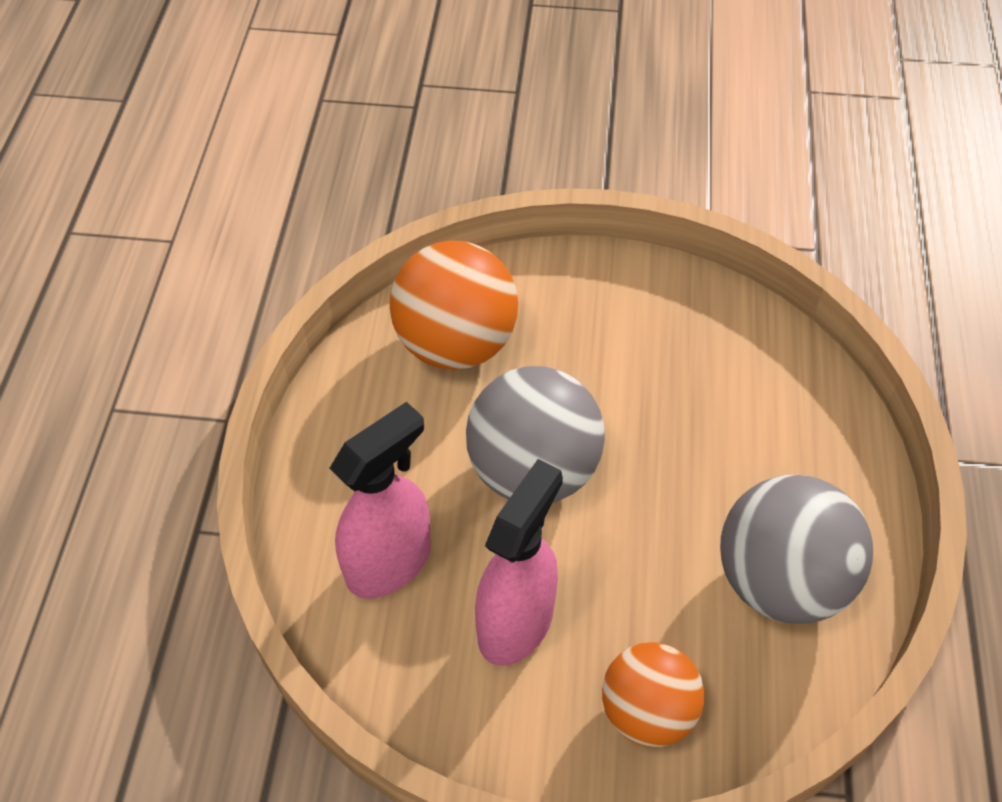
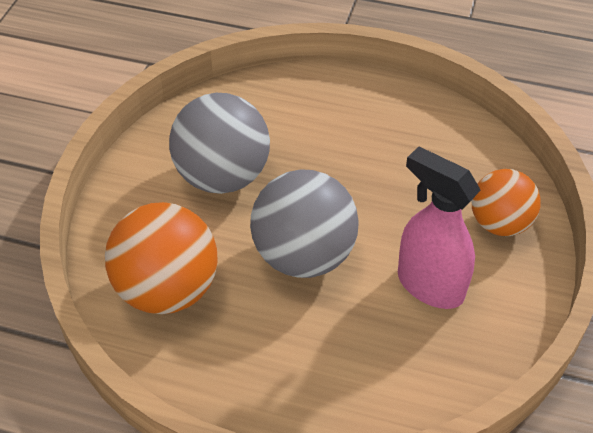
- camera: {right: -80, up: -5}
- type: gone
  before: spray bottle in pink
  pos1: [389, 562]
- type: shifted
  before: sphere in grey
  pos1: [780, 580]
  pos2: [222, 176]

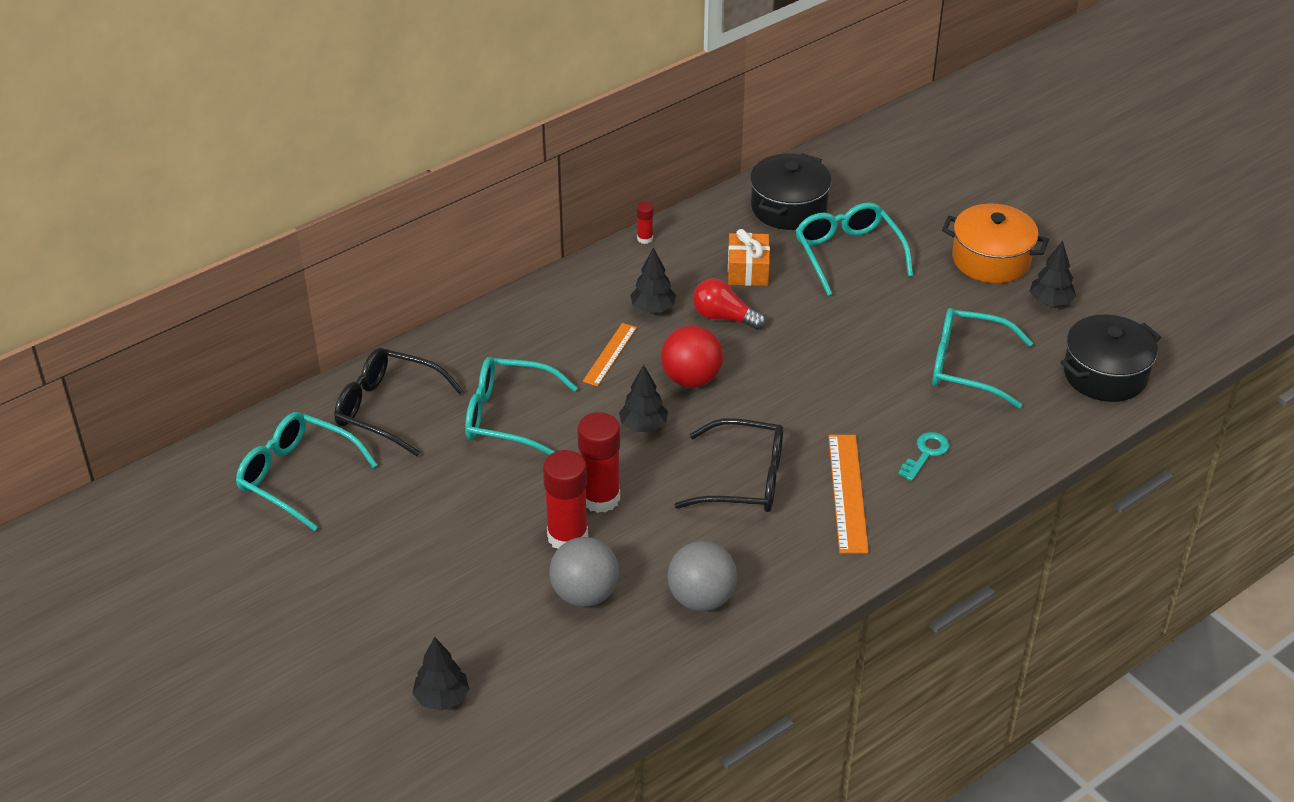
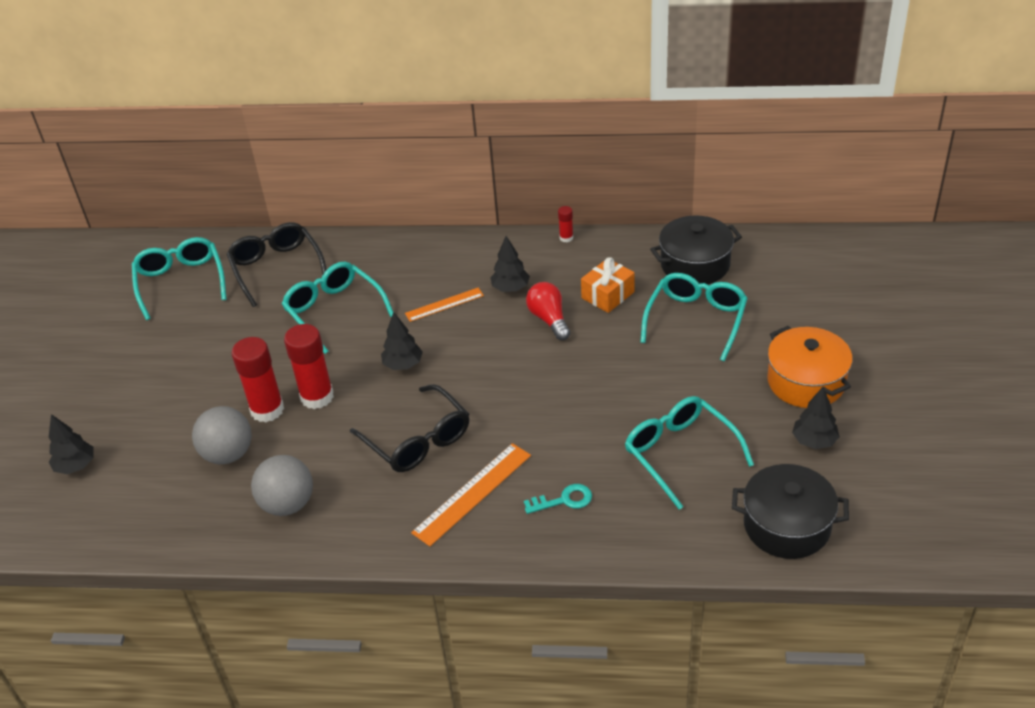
- camera: {right: 45, up: 0}
- type: gone
  before: sphere in scarlet
  pos1: [691, 379]

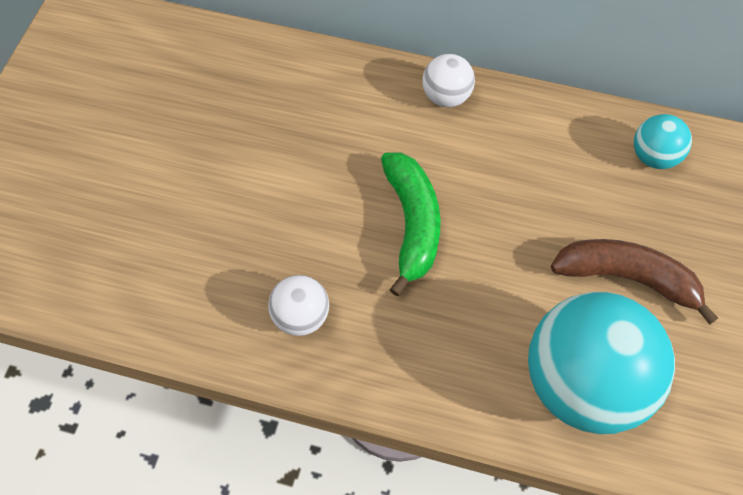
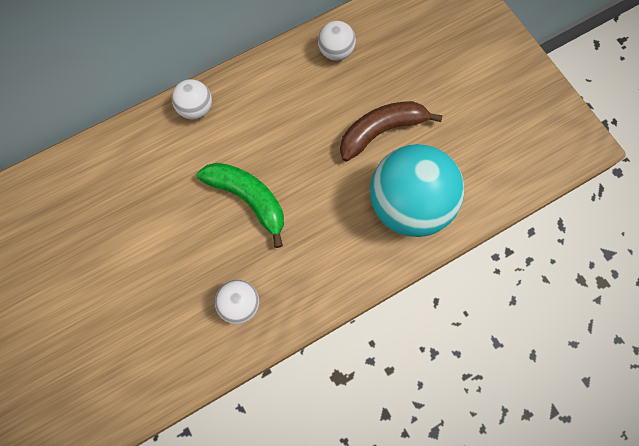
- camera: {right: -45, up: 10}
- type: repainted
  before: sphere in teal
  after: sphere in snow-white
  pos1: [653, 156]
  pos2: [336, 52]

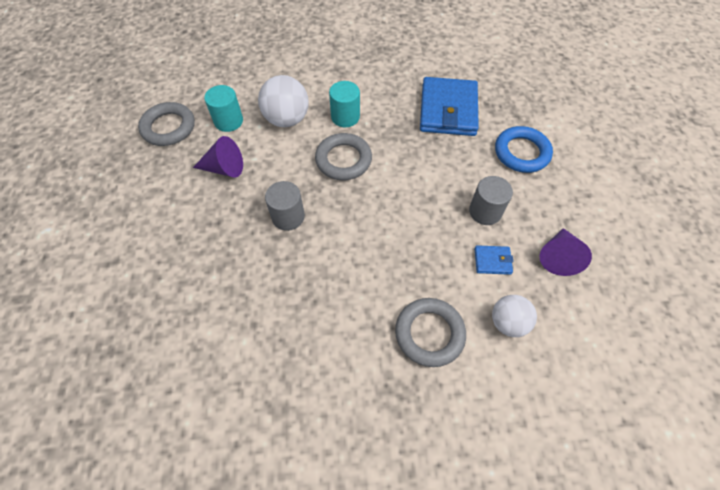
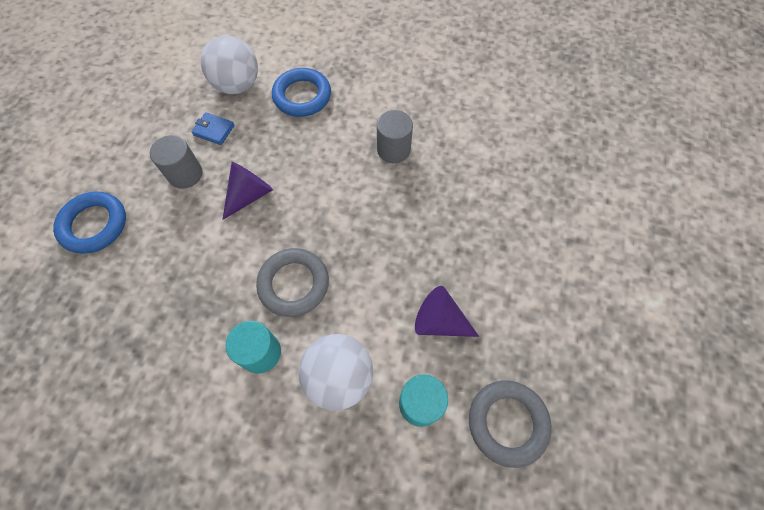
- camera: {right: -160, up: 5}
- type: gone
  before: billfold in blue
  pos1: [448, 110]
- type: shifted
  before: solid cylinder in grey
  pos1: [288, 217]
  pos2: [393, 150]
- type: shifted
  before: solid cone in purple
  pos1: [558, 257]
  pos2: [249, 195]
- type: scaled
  before: sphere in snow-white
  pos1: [508, 322]
  pos2: [237, 85]
  scale: 1.51
- type: repainted
  before: hoop in grey
  after: hoop in blue
  pos1: [429, 333]
  pos2: [302, 96]

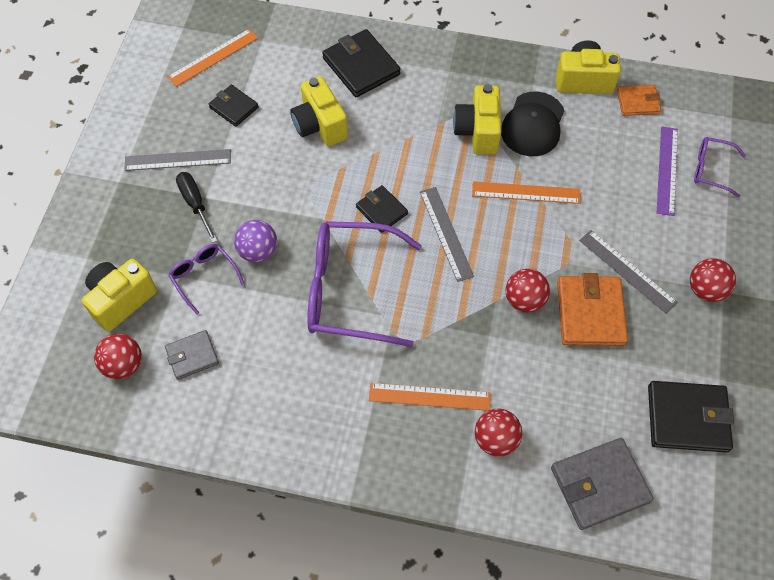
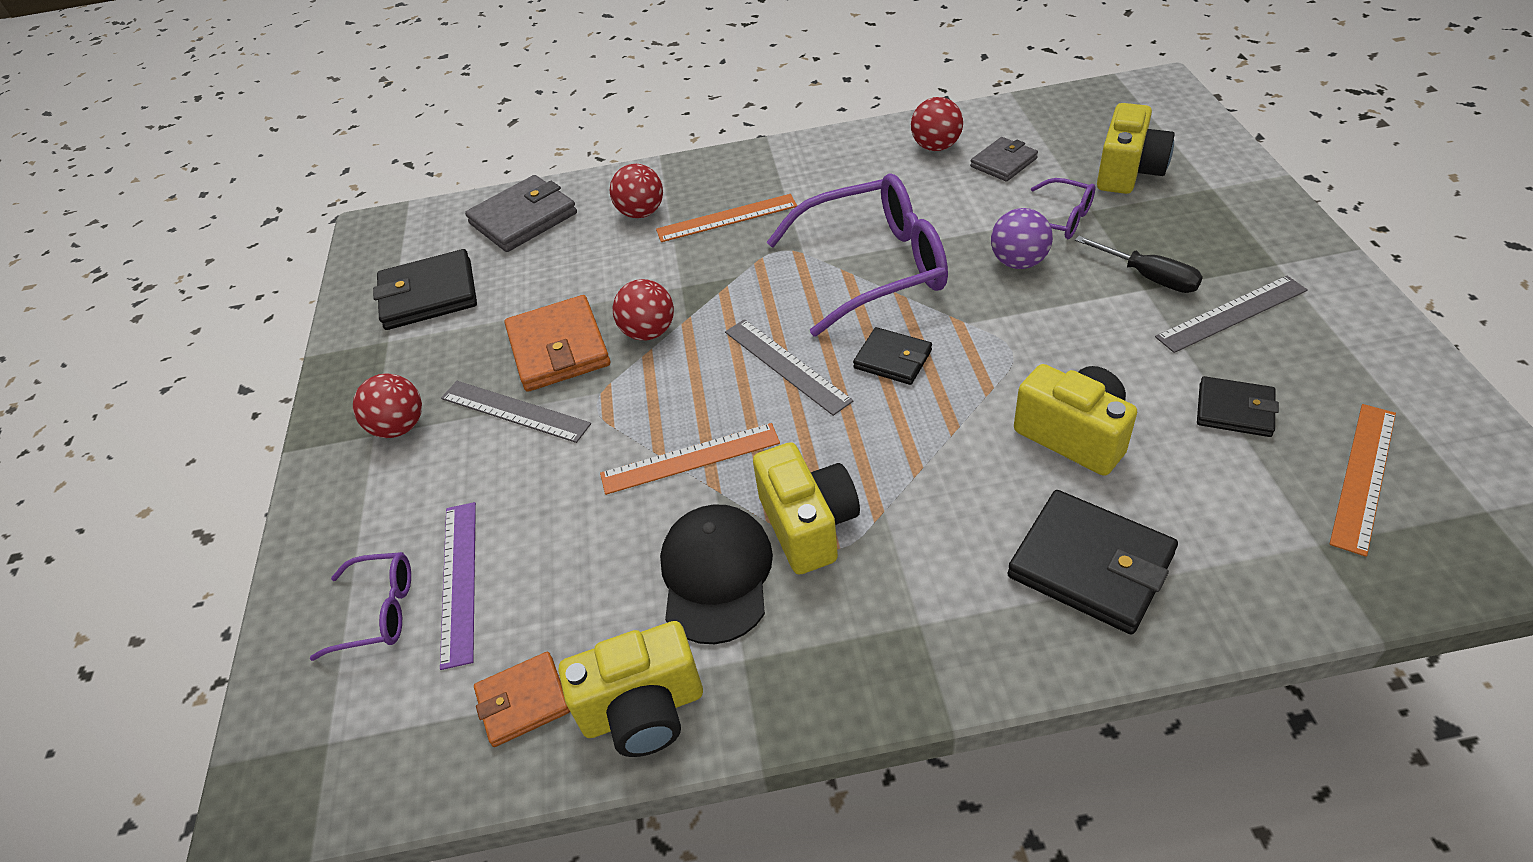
- camera: {right: 165, up: -15}
- type: shifted
  before: sphere in scarlet
  pos1: [123, 365]
  pos2: [936, 147]

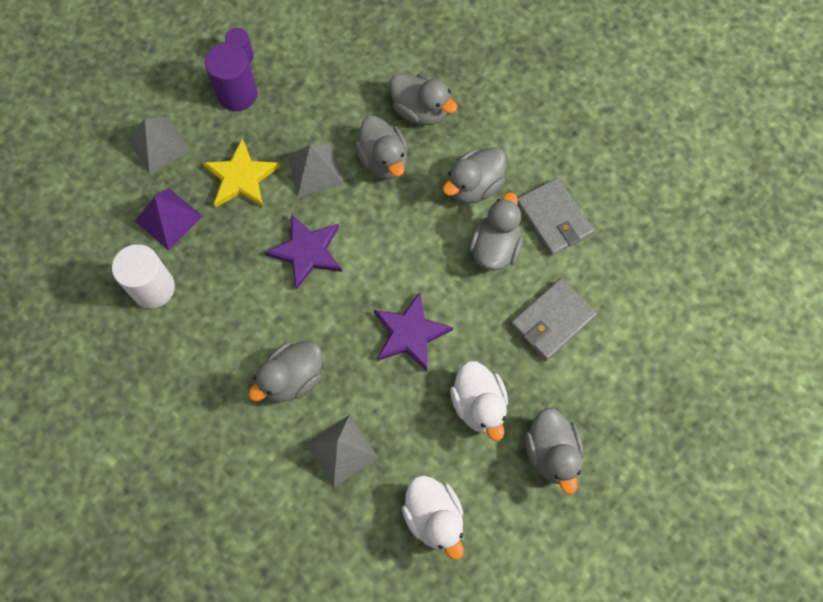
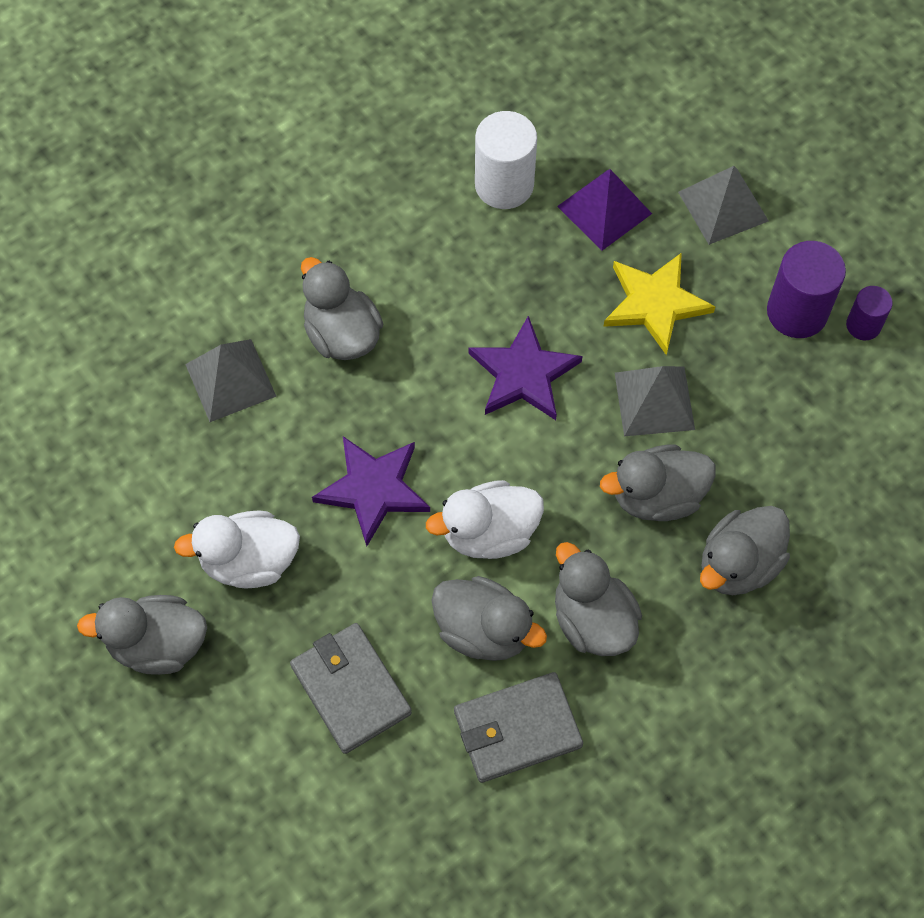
- camera: {right: 100, up: -5}
- type: shifted
  before: duck in snow-white
  pos1: [434, 517]
  pos2: [489, 533]

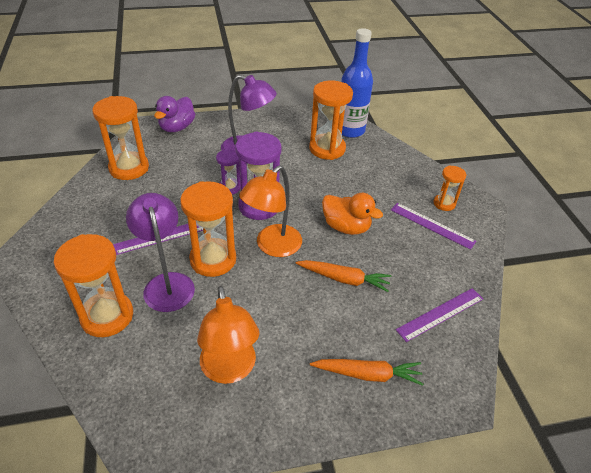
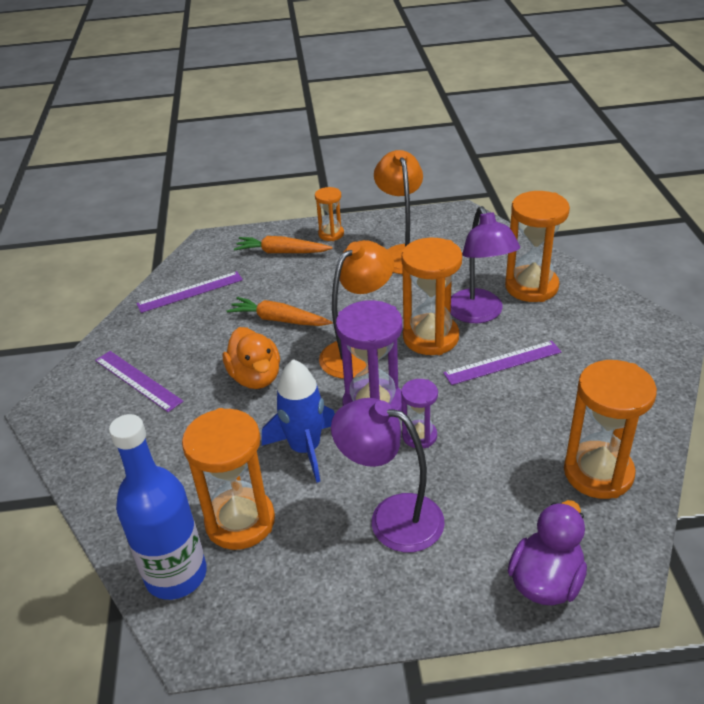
- camera: {right: -170, up: -5}
- type: shifted
  before: sand timer in orange
  pos1: [444, 203]
  pos2: [331, 234]
- type: rotated
  before: duck in orange
  pos1: [346, 227]
  pos2: [255, 377]
  turn: -150
- type: new
  after: toy rocket in blue
  pos2: [305, 449]

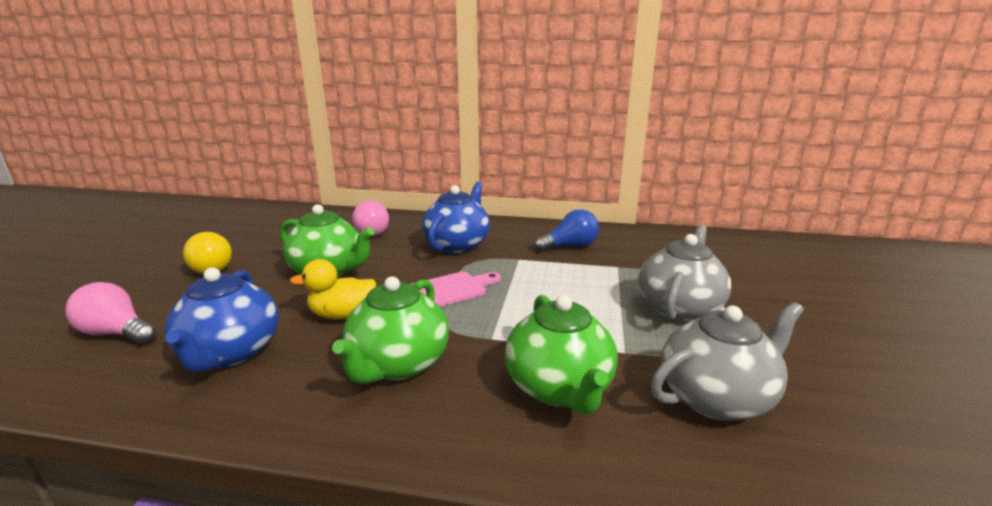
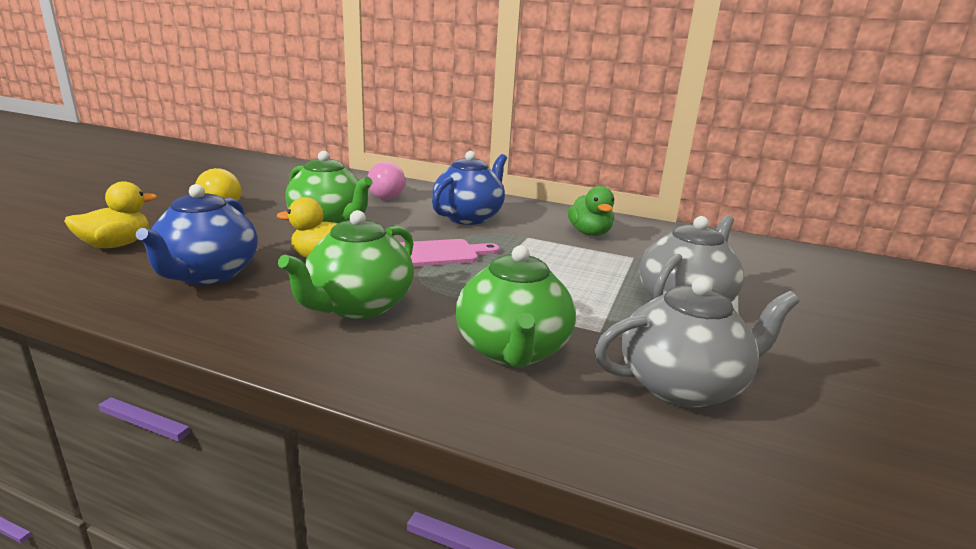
- camera: {right: 10, up: 0}
- type: swapped
  before: bulb in blue
  after: duck in green
  pos1: [570, 246]
  pos2: [589, 233]
- type: swapped
  before: bulb in pink
  after: duck in golden
  pos1: [116, 333]
  pos2: [116, 245]

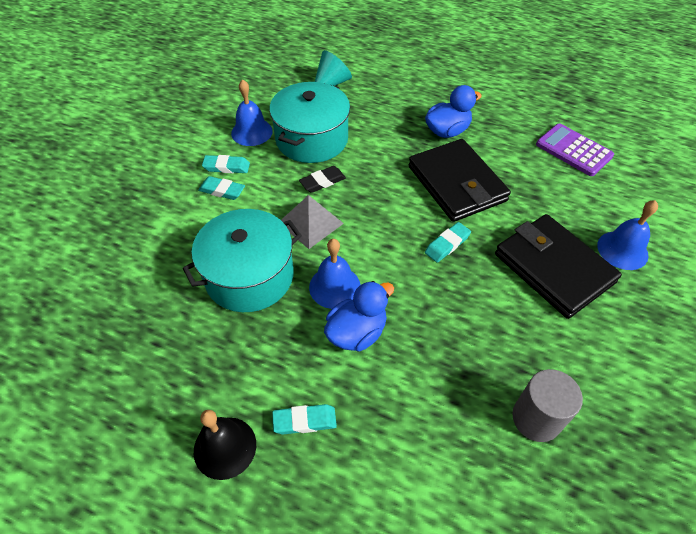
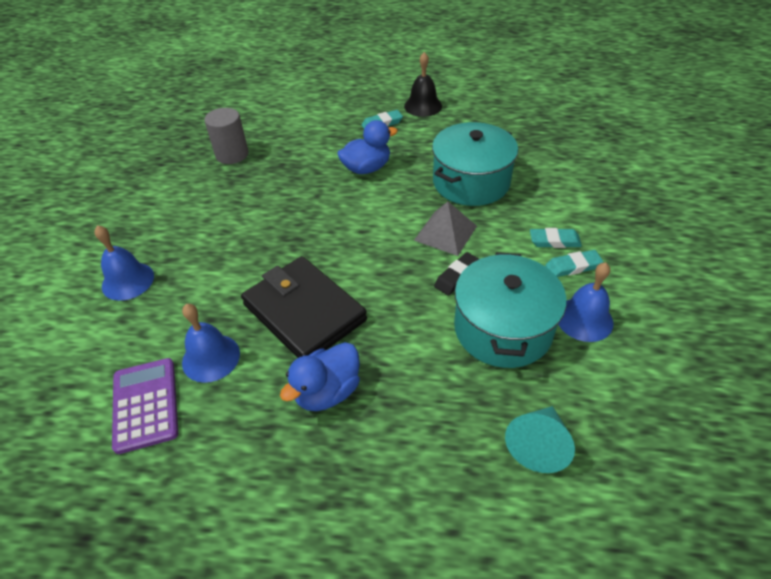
- camera: {right: 165, up: -5}
- type: rotated
  before: adding machine in purple
  pos1: [573, 150]
  pos2: [145, 405]
  turn: -135
- type: gone
  before: billfold in jet-black
  pos1: [553, 268]
- type: gone
  before: eraser in teal
  pos1: [447, 244]
- type: shifted
  before: bell in blue
  pos1: [334, 287]
  pos2: [211, 357]
- type: rotated
  before: duck in blue
  pos1: [357, 332]
  pos2: [367, 168]
  turn: -150

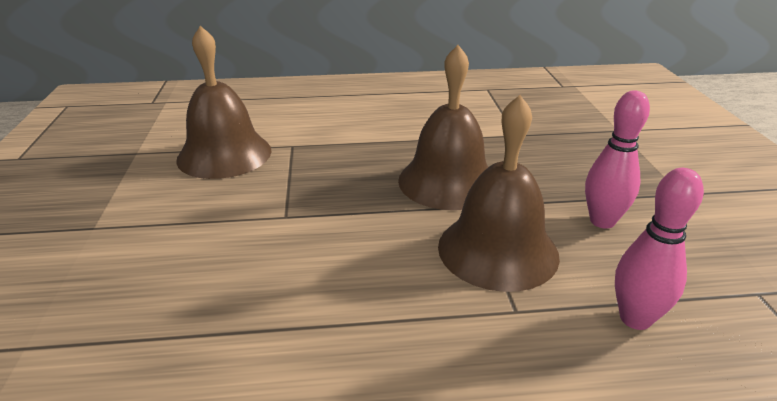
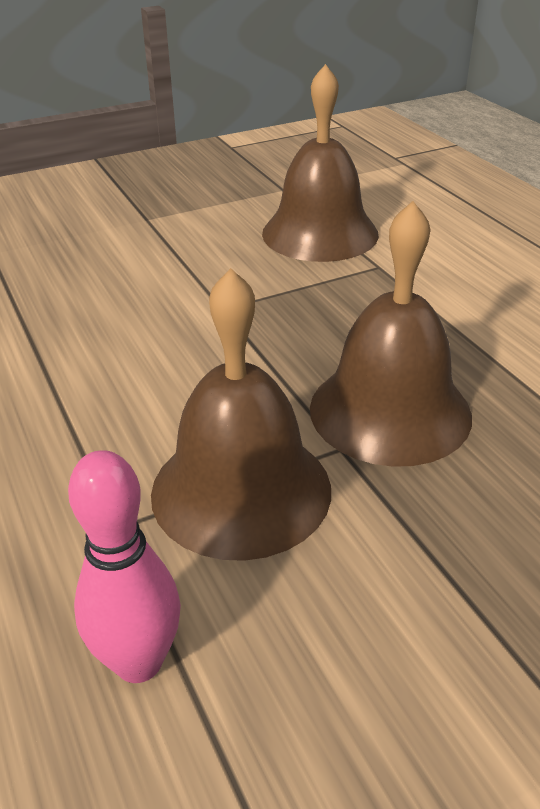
- camera: {right: 70, up: 5}
- type: gone
  before: tenpin in pink
  pos1: [602, 221]

